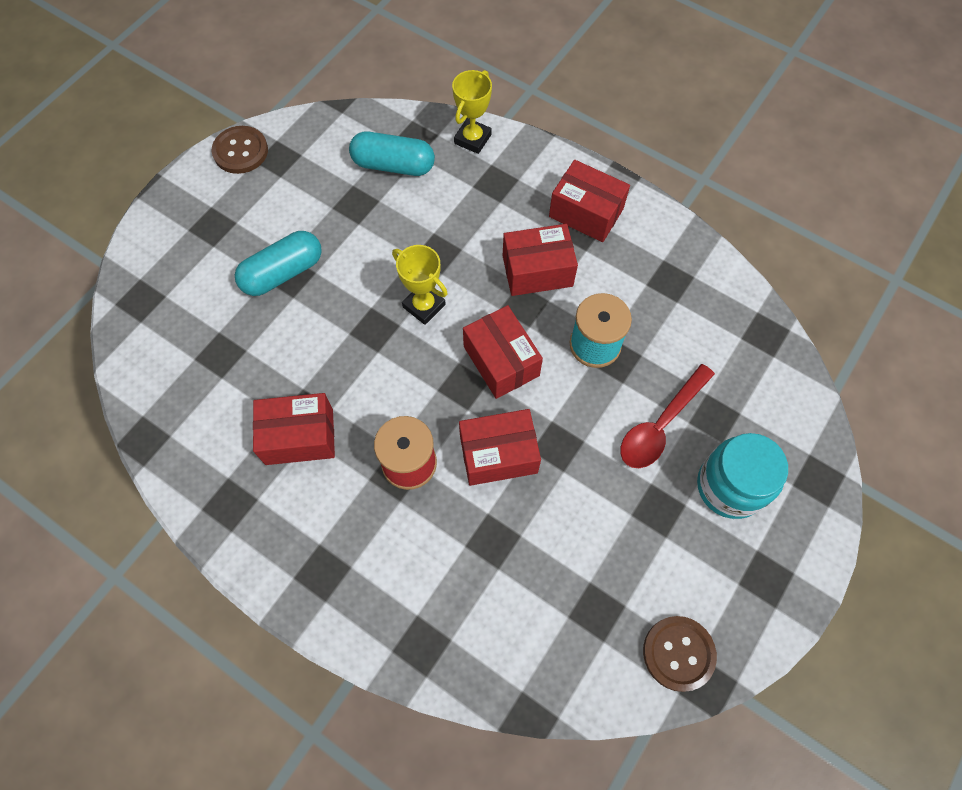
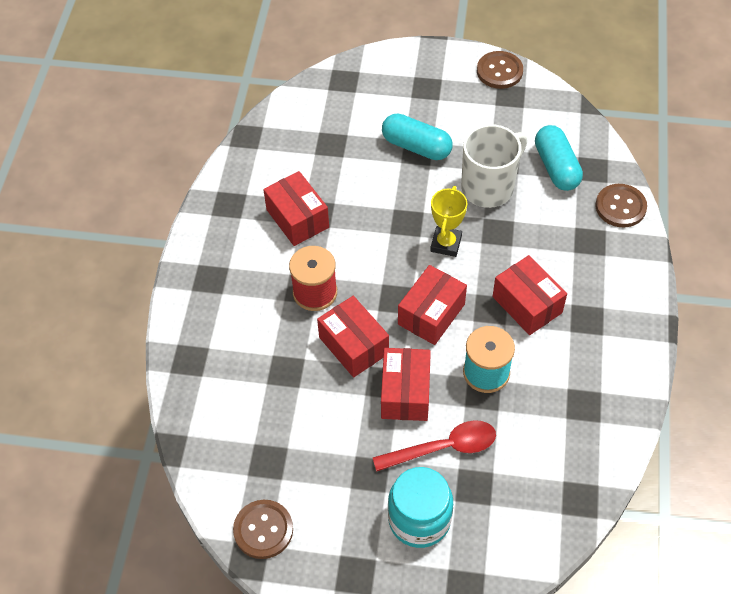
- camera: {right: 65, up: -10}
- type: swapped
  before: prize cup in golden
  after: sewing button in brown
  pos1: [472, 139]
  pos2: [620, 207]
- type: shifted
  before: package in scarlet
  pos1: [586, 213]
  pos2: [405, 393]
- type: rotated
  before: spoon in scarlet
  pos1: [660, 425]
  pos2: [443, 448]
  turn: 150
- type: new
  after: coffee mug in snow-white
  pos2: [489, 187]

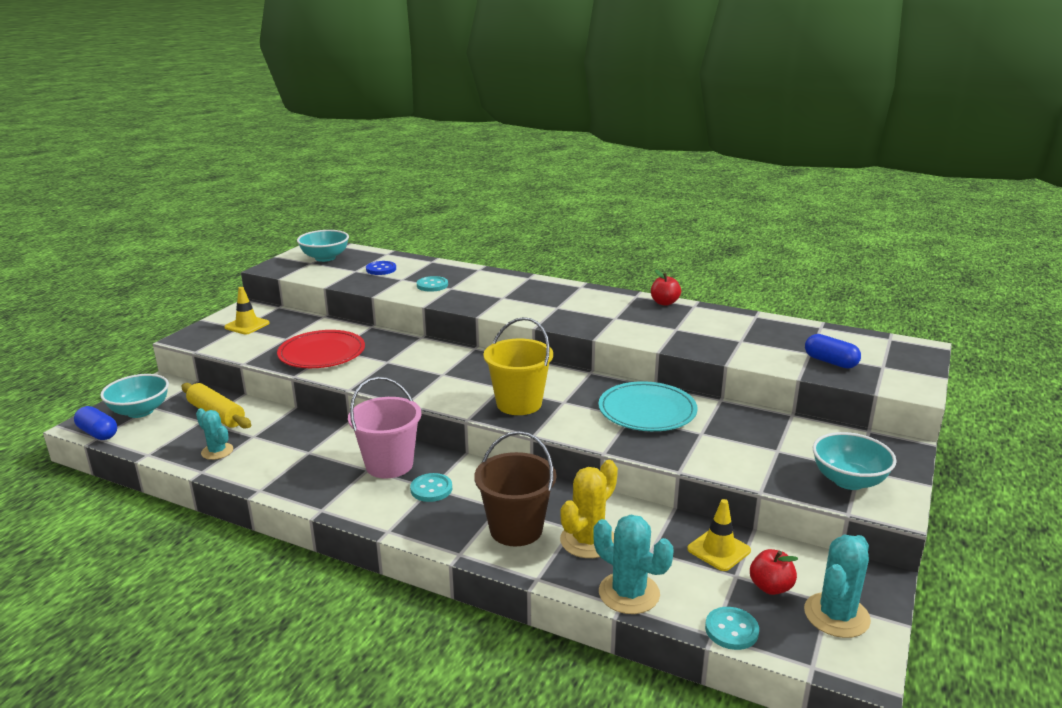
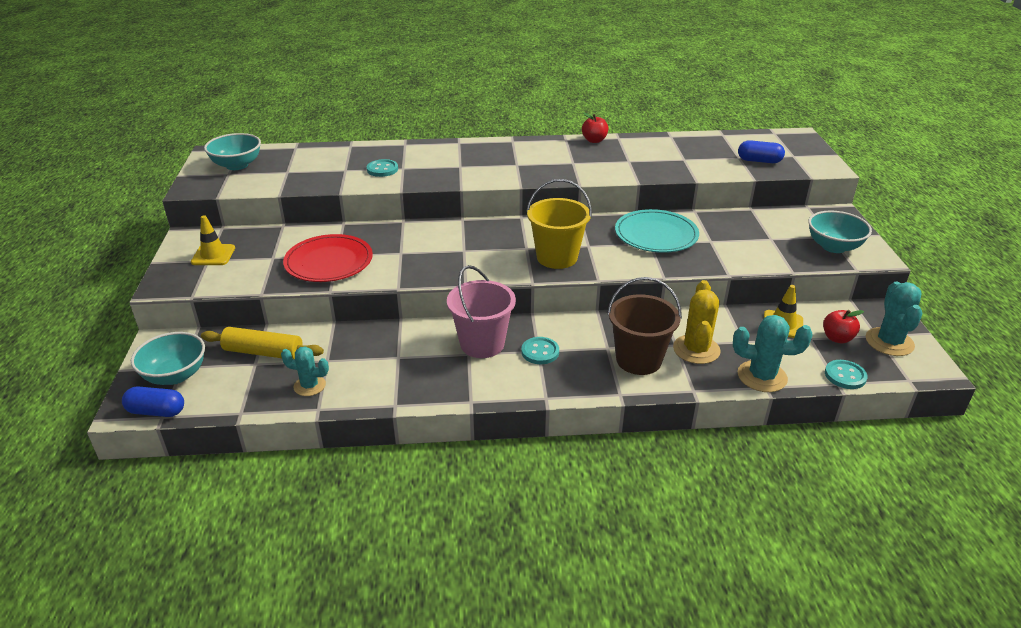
- camera: {right: -30, up: 10}
- type: gone
  before: sewing button in blue
  pos1: [381, 269]

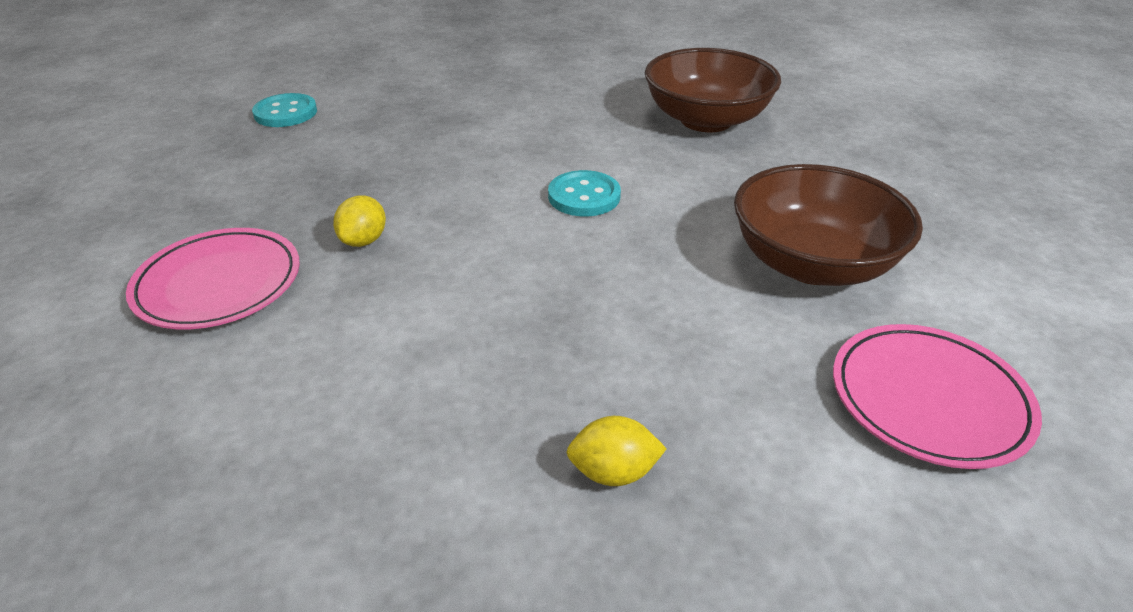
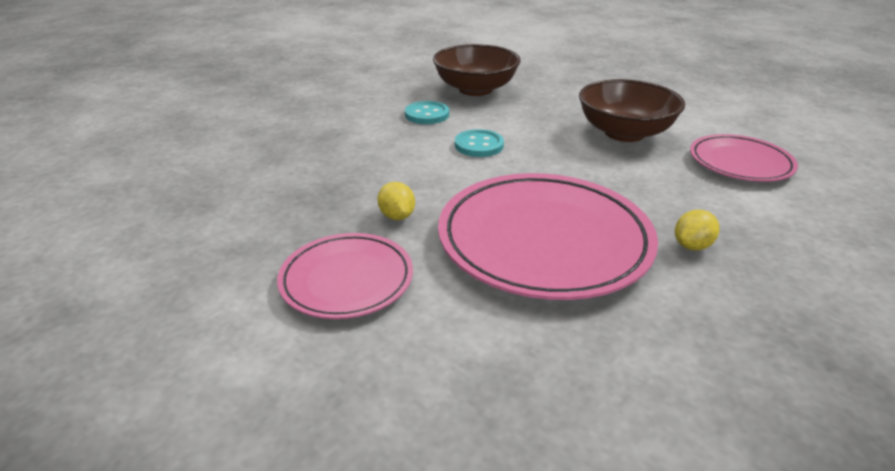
- camera: {right: -40, up: -5}
- type: shifted
  before: sewing button in teal
  pos1: [286, 113]
  pos2: [427, 114]
- type: new
  after: plate in pink
  pos2: [544, 240]

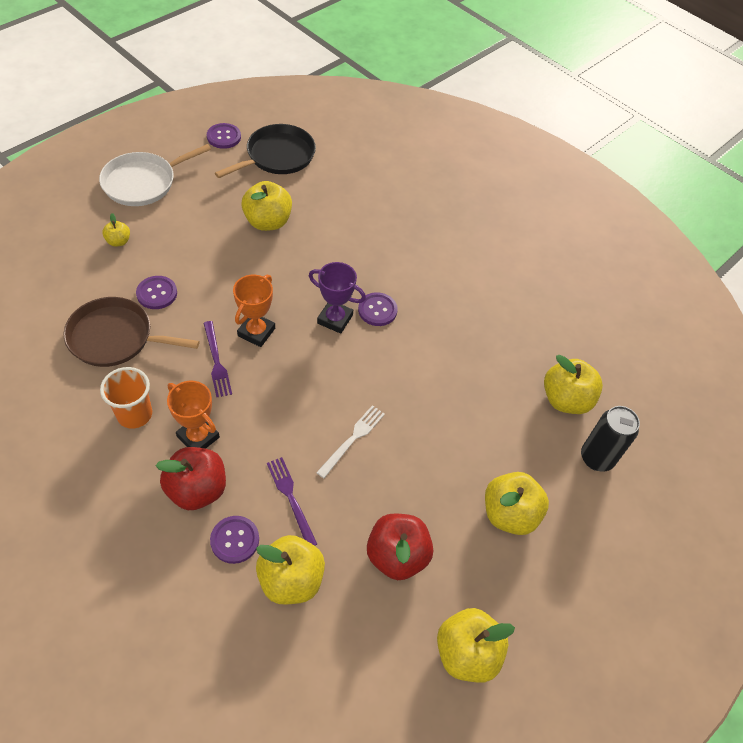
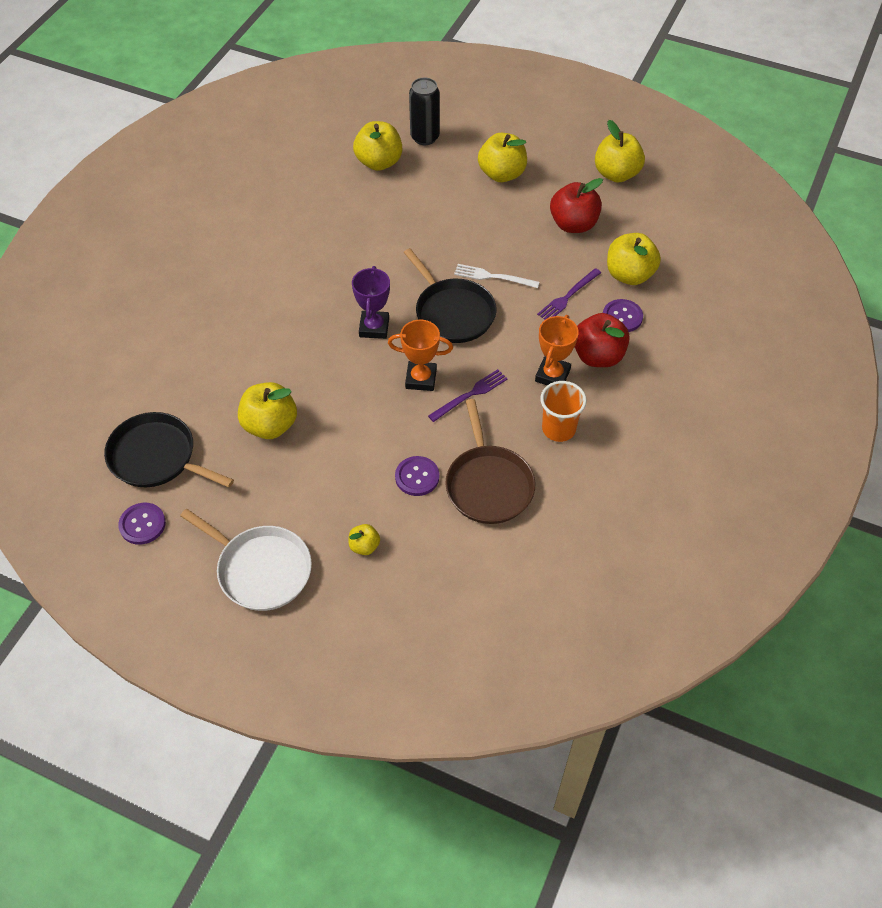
- camera: {right: -105, up: 0}
- type: gone
  before: sewing button in purple
  pos1: [377, 310]
- type: new
  after: skillet in jet-black
  pos2: [452, 312]

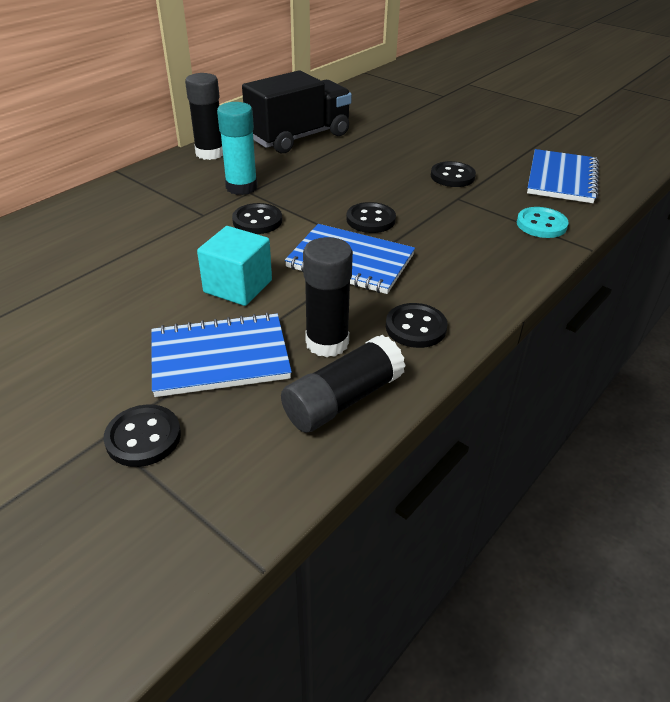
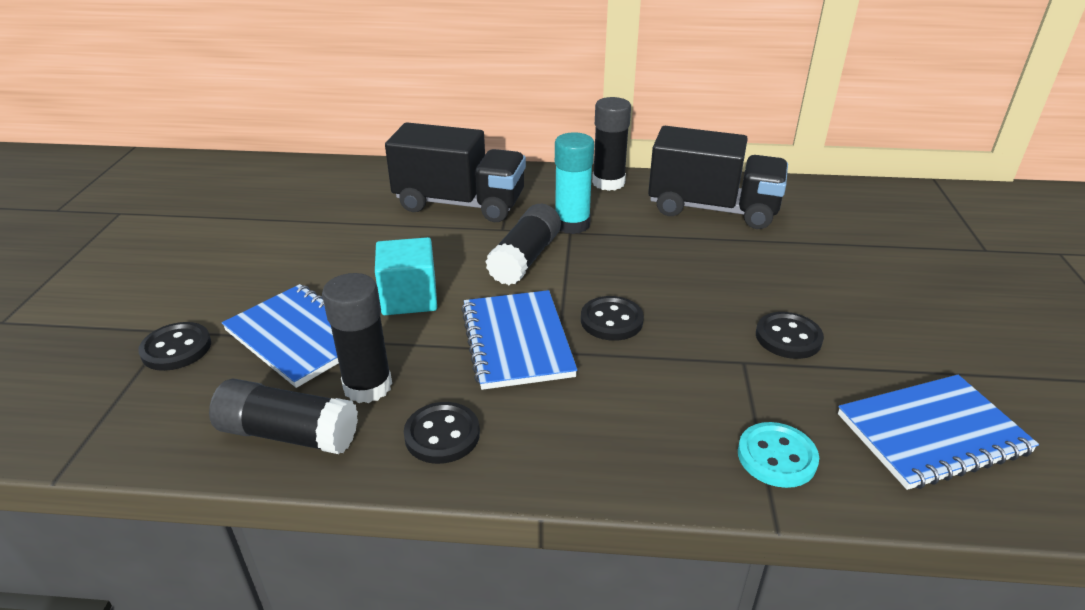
- camera: {right: 55, up: -5}
- type: swapped
  before: sewing button in jet-black
  after: glue in jet-black
  pos1: [257, 221]
  pos2: [525, 259]
- type: new
  after: truck in jet-black
  pos2: [460, 204]

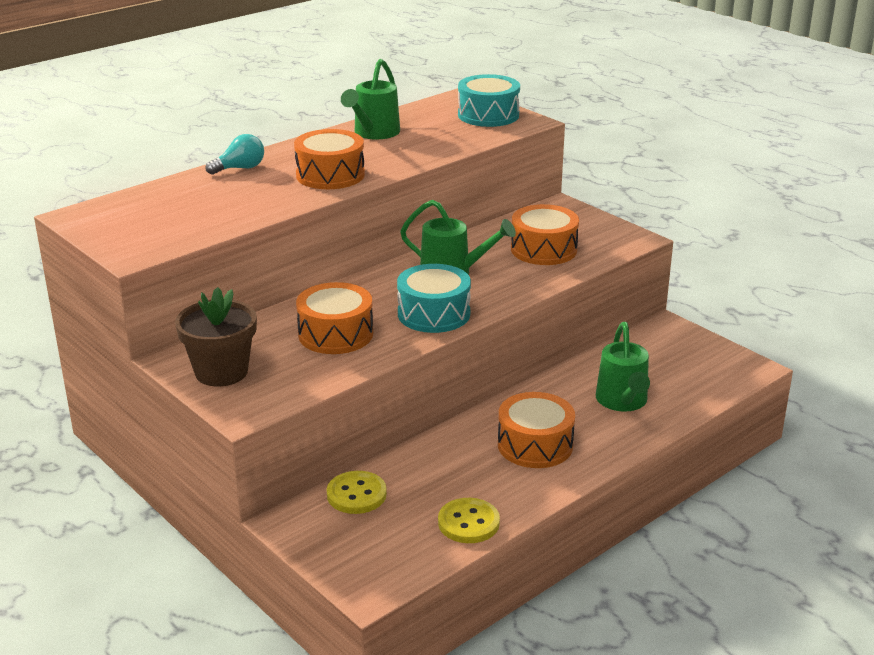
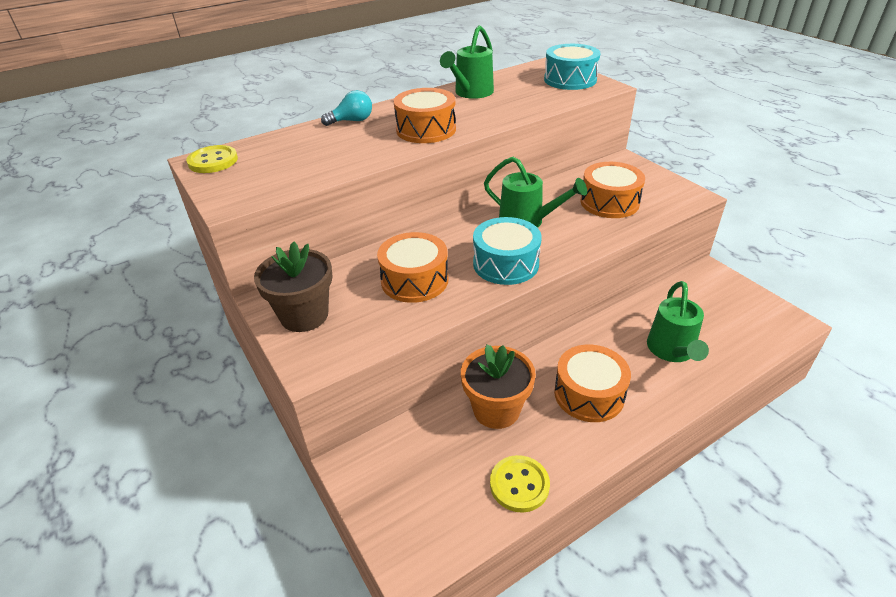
- camera: {right: 10, up: 10}
- type: shifted
  before: sewing button in golden
  pos1: [356, 494]
  pos2: [213, 161]
- type: new
  after: flower pot in orange
  pos2: [496, 409]

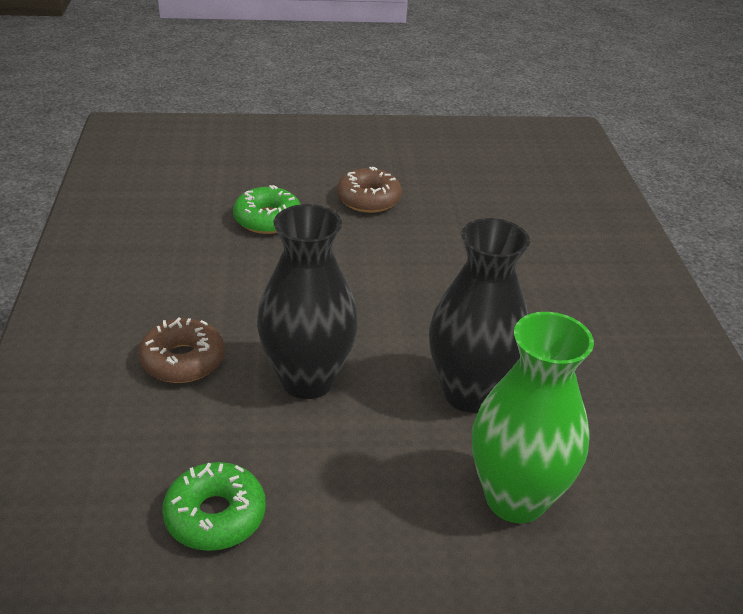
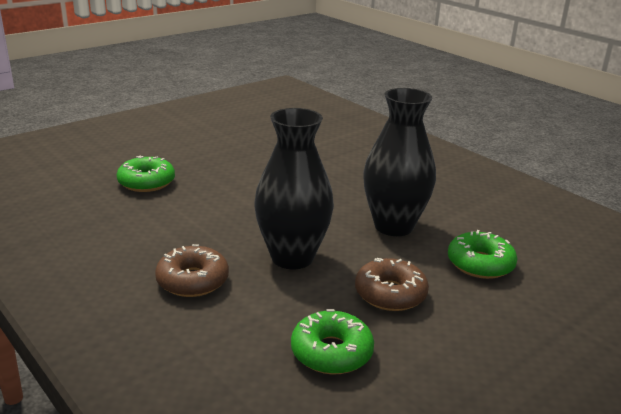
- camera: {right: -35, up: -10}
- type: shifted
  before: donut in brown
  pos1: [368, 199]
  pos2: [390, 294]
- type: swapped
  before: tall vase in green
  after: donut in green
  pos1: [515, 498]
  pos2: [480, 264]

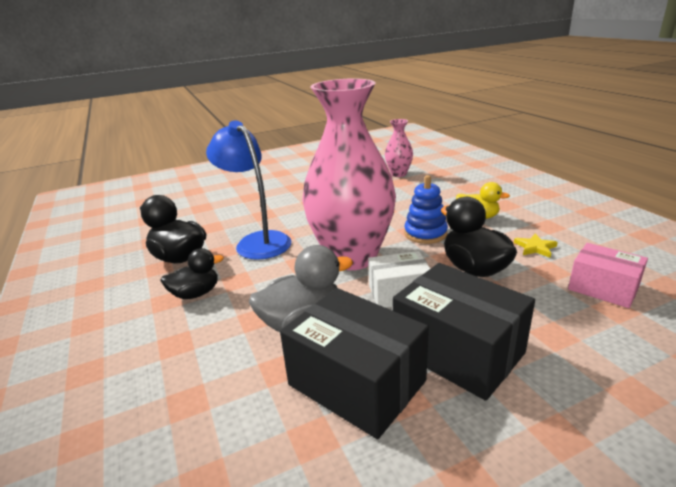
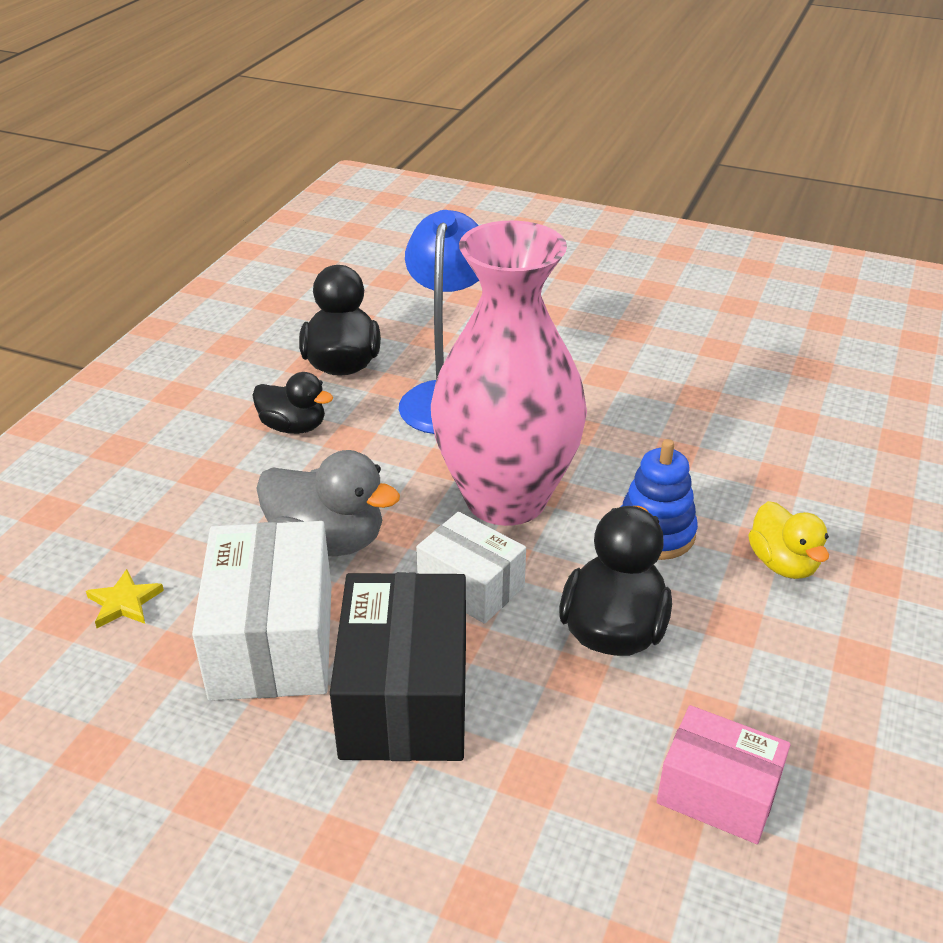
- camera: {right: 45, up: 10}
- type: gone
  before: tall vase in pink
  pos1: [398, 174]
- type: shifted
  before: star in golden
  pos1: [535, 247]
  pos2: [124, 602]
- type: rotated
  before: package in pink
  pos1: [603, 288]
  pos2: [718, 793]
  turn: -60
- type: repainted
  before: package in jet-black
  after: package in snow-white
  pos1: [356, 383]
  pos2: [272, 641]

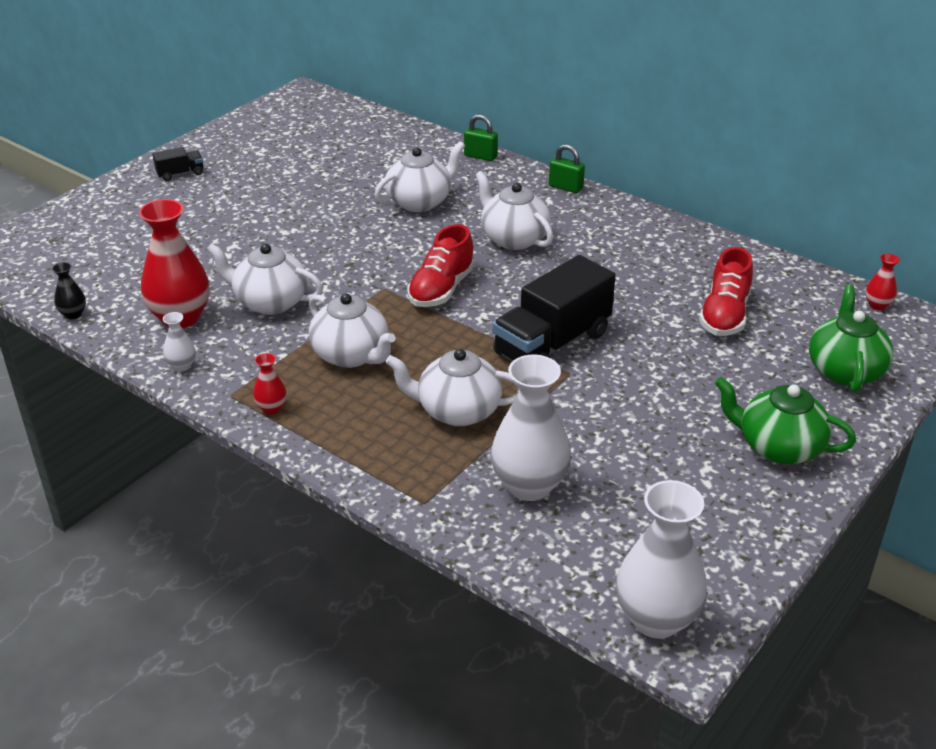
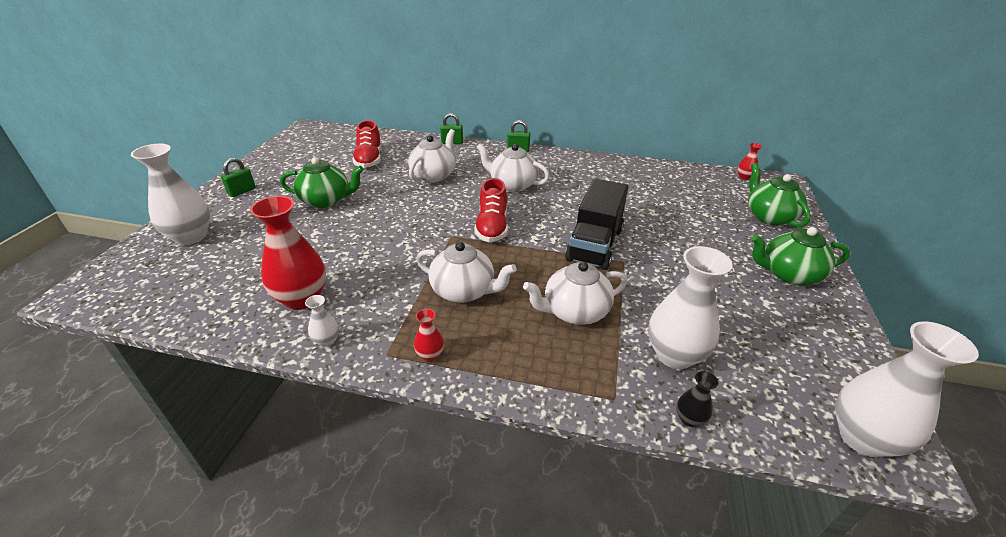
- camera: {right: -25, up: 0}
- type: swapped
  before: truck in jet-black
  after: small lock in green
  pos1: [180, 174]
  pos2: [242, 191]
- type: gone
  before: china teapot in snow-white
  pos1: [270, 302]
- type: shifted
  before: lace-up shoe in scarlet
  pos1: [724, 315]
  pos2: [369, 159]
- type: shifted
  before: tall vase in jet-black
  pos1: [73, 314]
  pos2: [689, 419]
- type: new
  after: tall vase in snow-white
  pos2: [191, 237]
- type: new
  after: china teapot in green
  pos2: [326, 200]

